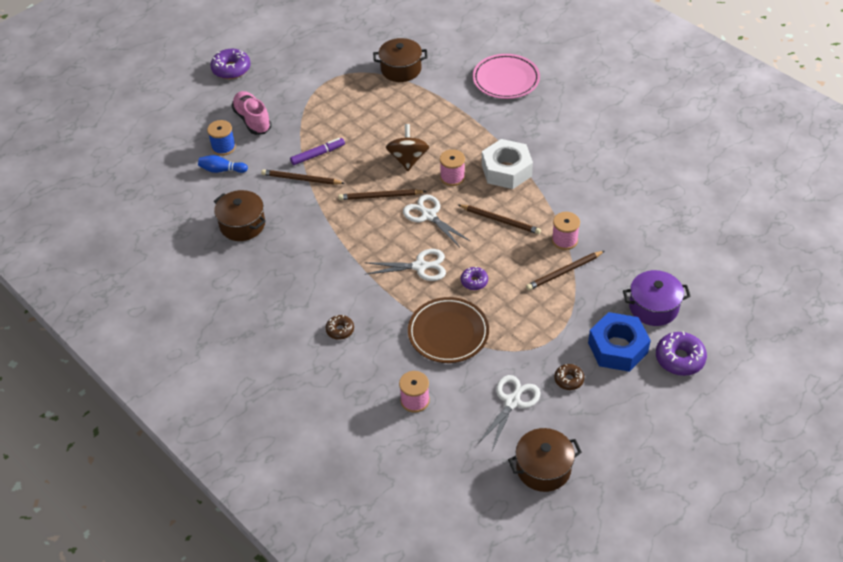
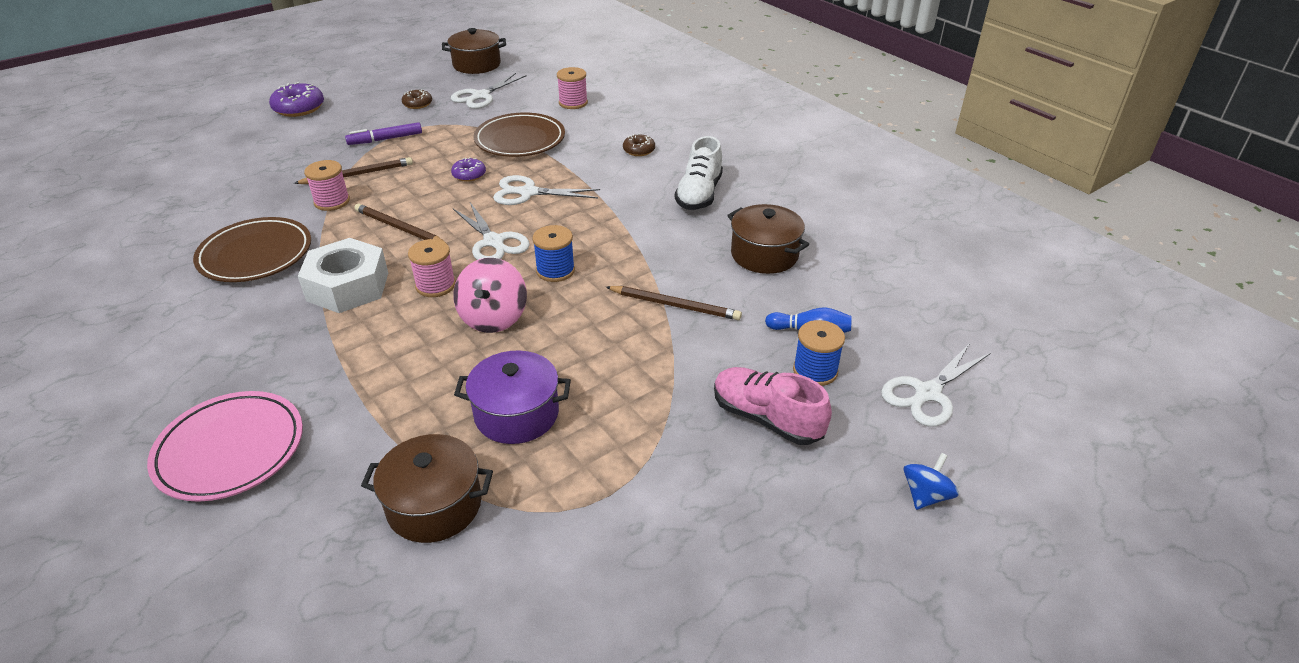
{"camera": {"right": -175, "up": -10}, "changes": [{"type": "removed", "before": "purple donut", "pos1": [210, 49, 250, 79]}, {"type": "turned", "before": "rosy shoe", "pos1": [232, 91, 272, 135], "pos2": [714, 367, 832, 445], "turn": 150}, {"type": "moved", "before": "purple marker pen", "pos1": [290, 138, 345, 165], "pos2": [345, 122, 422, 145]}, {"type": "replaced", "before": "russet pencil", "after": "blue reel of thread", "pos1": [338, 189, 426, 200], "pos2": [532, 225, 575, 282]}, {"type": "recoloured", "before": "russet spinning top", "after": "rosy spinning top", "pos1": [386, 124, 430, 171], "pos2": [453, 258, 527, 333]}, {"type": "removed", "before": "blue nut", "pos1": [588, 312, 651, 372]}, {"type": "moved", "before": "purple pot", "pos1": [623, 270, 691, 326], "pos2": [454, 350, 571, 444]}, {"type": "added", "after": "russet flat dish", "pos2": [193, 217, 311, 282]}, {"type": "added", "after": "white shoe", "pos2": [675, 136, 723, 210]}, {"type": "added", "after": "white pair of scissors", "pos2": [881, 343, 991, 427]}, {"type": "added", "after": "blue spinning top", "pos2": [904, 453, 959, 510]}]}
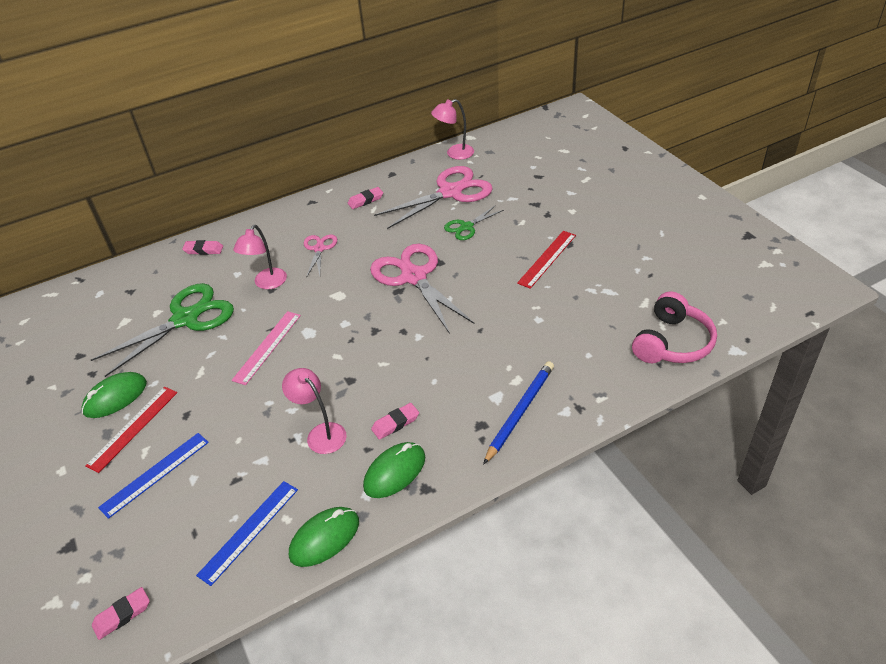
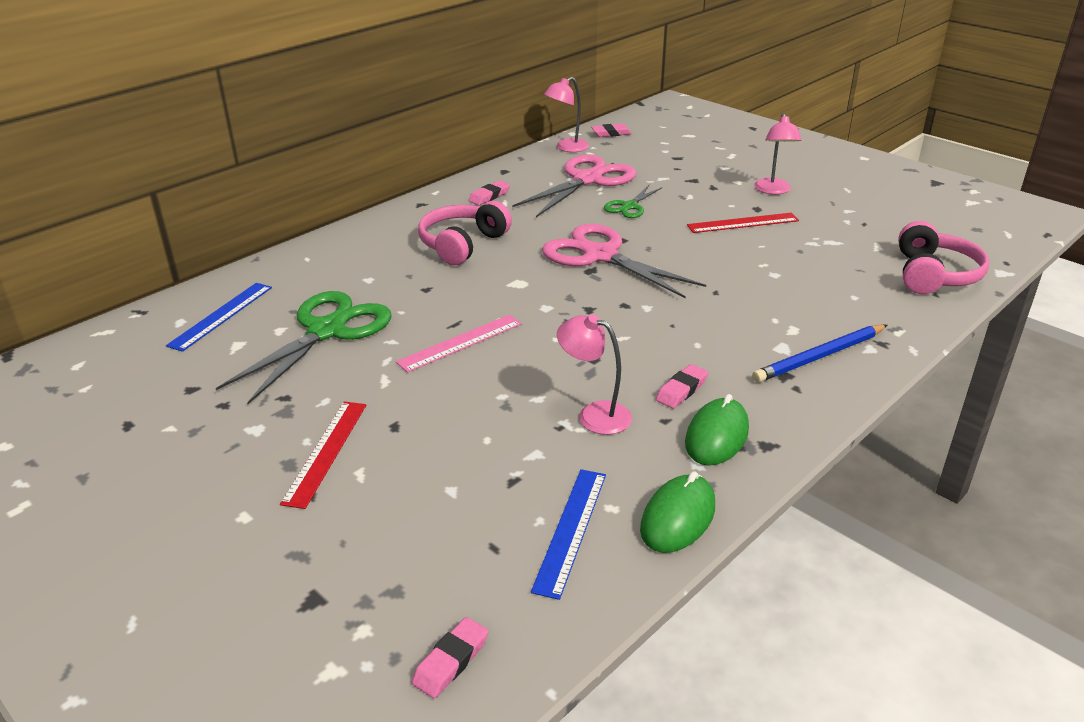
{"camera": {"right": -20, "up": -10}, "changes": [{"type": "removed", "before": "leaf-green PC mouse", "pos1": [81, 372, 147, 418]}, {"type": "moved", "before": "blue ruler", "pos1": [98, 433, 209, 519], "pos2": [166, 283, 272, 352]}, {"type": "moved", "before": "rosy pencil eraser", "pos1": [182, 240, 223, 255], "pos2": [591, 124, 632, 137]}, {"type": "turned", "before": "rosy ruler", "pos1": [231, 311, 301, 385], "pos2": [396, 314, 522, 373], "turn": 45}, {"type": "moved", "before": "rosy reading lamp", "pos1": [233, 225, 287, 289], "pos2": [754, 113, 802, 194]}, {"type": "replaced", "before": "rosy pair of scissors", "after": "rosy headset", "pos1": [304, 234, 337, 278], "pos2": [418, 201, 512, 265]}, {"type": "turned", "before": "blue pencil", "pos1": [483, 361, 554, 465], "pos2": [752, 324, 887, 383], "turn": -135}, {"type": "turned", "before": "crimson ruler", "pos1": [517, 231, 576, 289], "pos2": [687, 213, 799, 233], "turn": 60}]}
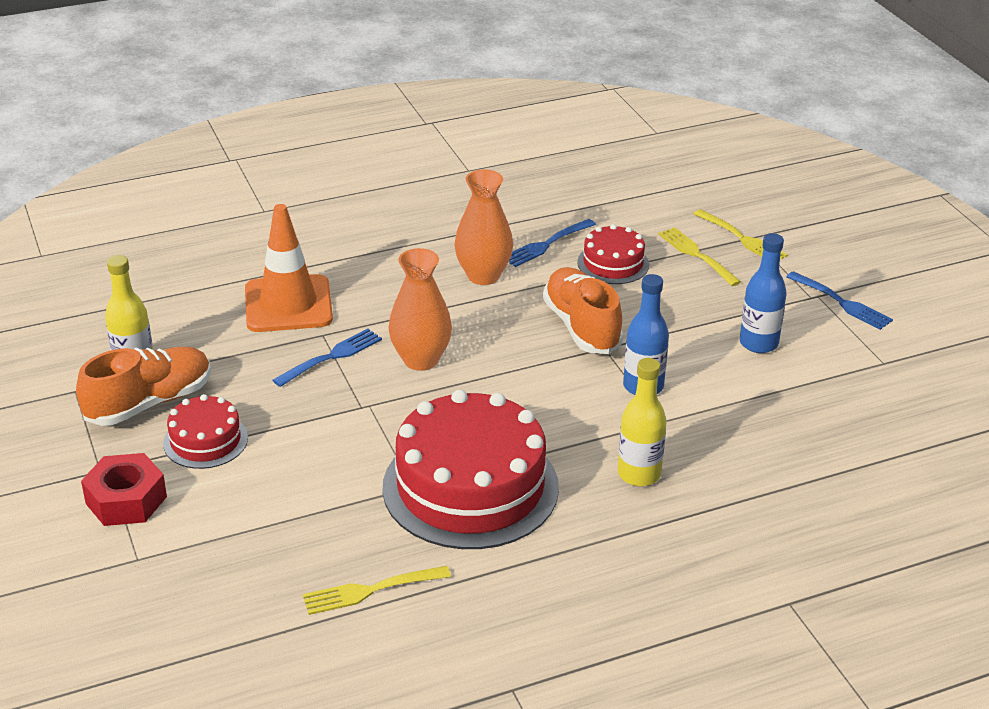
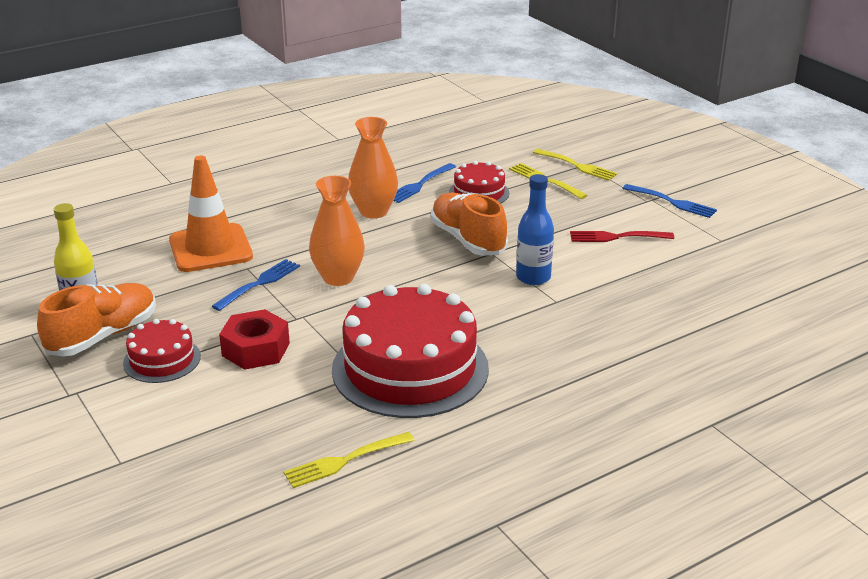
{"camera": {"right": -10, "up": -5}, "changes": [{"type": "moved", "before": "crimson nut", "pos1": [81, 453, 167, 526], "pos2": [219, 309, 290, 370]}, {"type": "removed", "before": "yellow bottle", "pos1": [618, 358, 667, 486]}, {"type": "replaced", "before": "blue bottle", "after": "crimson fork", "pos1": [740, 233, 787, 353], "pos2": [570, 231, 674, 242]}]}
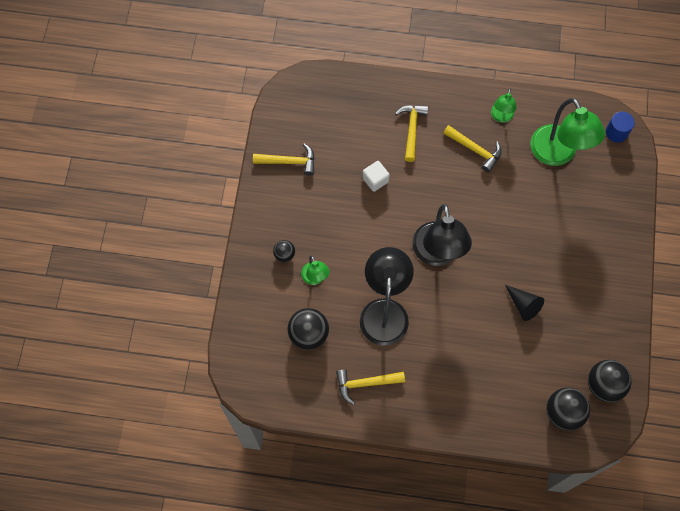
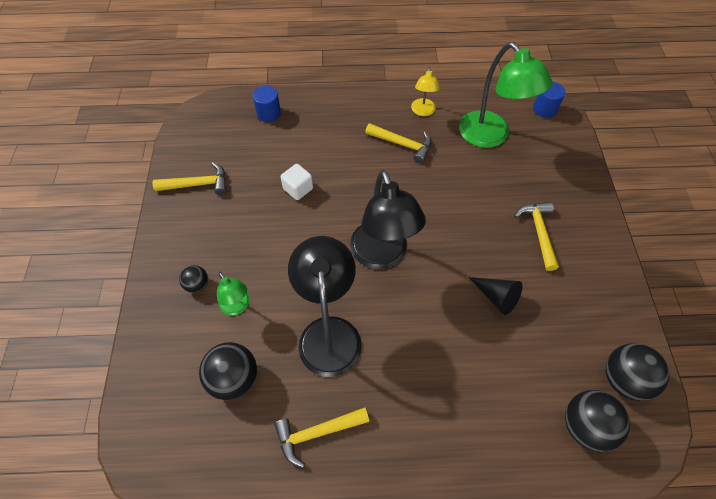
{"camera": {"right": -10, "up": -10}, "changes": [{"type": "moved", "before": "yellow claw hammer", "pos1": [395, 105, 428, 162], "pos2": [514, 202, 559, 271]}, {"type": "recoloured", "before": "leaf-green reading lamp", "after": "yellow reading lamp", "pos1": [491, 88, 516, 123], "pos2": [411, 67, 440, 116]}, {"type": "added", "after": "blue cylinder shape", "pos2": [253, 86, 281, 122]}]}
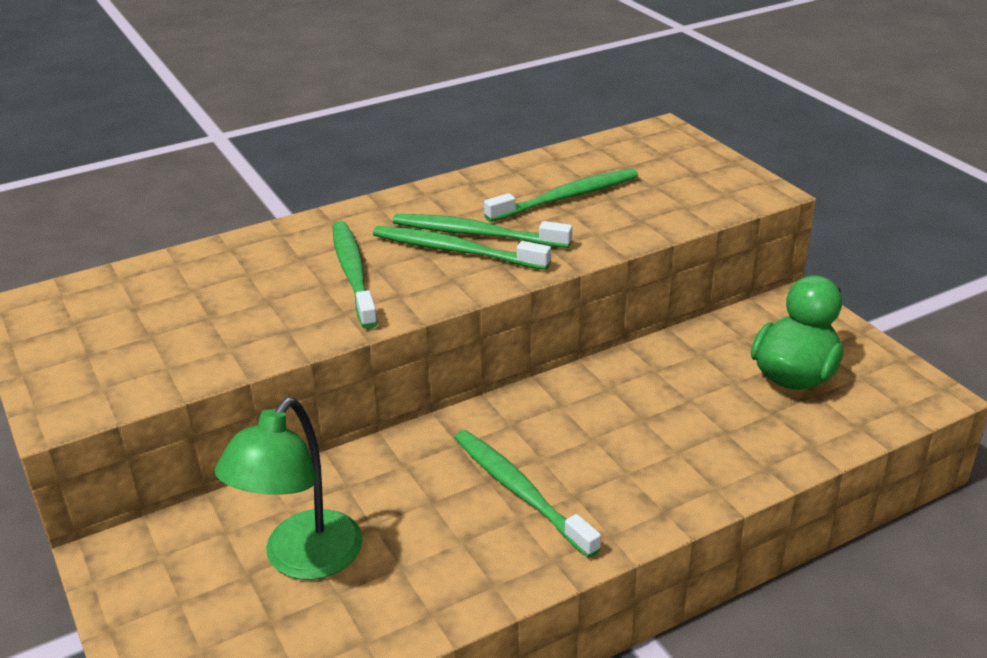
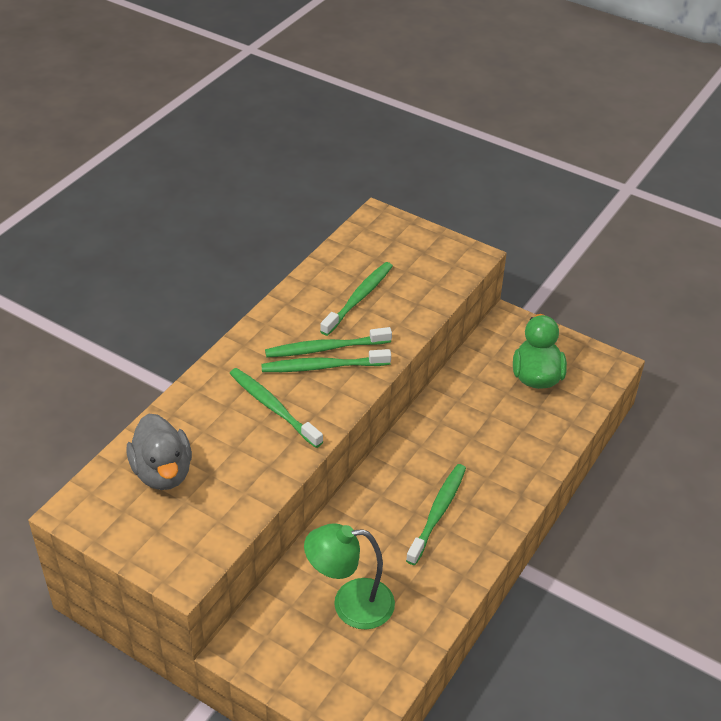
{"camera": {"right": -30, "up": 10}, "changes": [{"type": "turned", "before": "leaf-green reading lamp", "pos1": [215, 398, 363, 580], "pos2": [304, 523, 395, 630], "turn": 90}, {"type": "turned", "before": "leaf-green dental brush", "pos1": [455, 430, 601, 558], "pos2": [406, 464, 466, 565], "turn": 90}, {"type": "added", "after": "grey rubber duck", "pos2": [126, 413, 192, 490]}]}
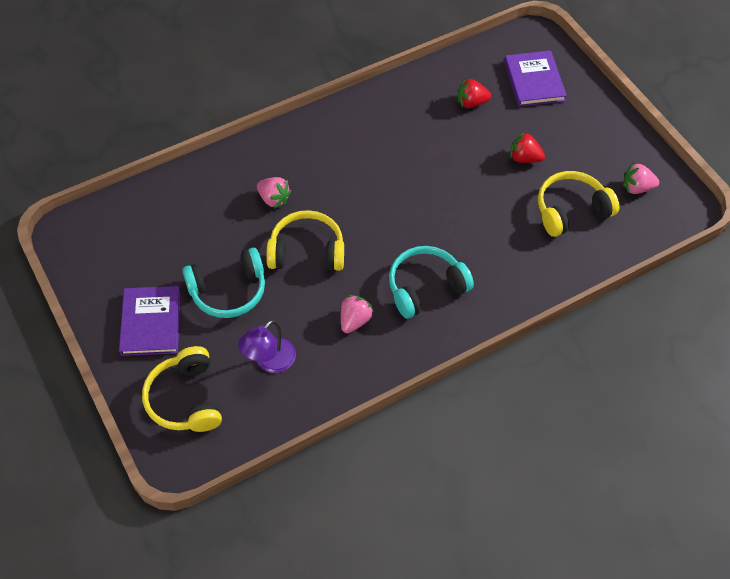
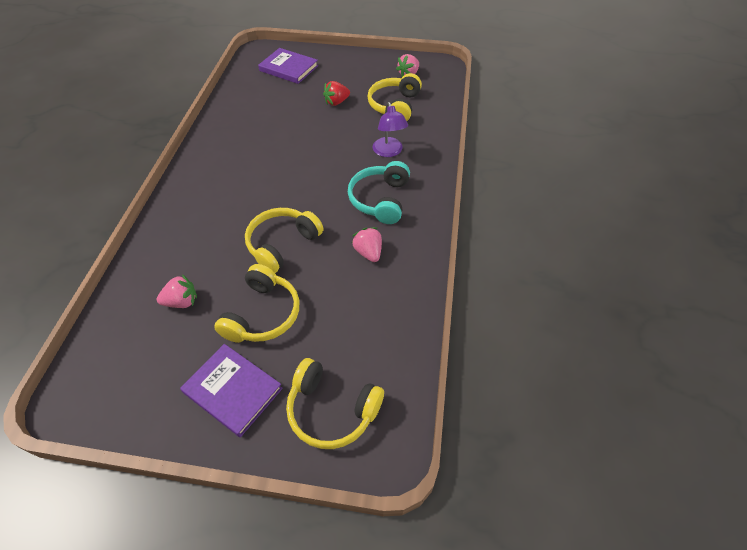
{"camera": {"right": -50, "up": -5}, "changes": [{"type": "recoloured", "before": "aqua headset", "after": "yellow headset", "pos1": [182, 248, 265, 318], "pos2": [214, 264, 300, 343]}, {"type": "moved", "before": "purple reading lamp", "pos1": [238, 320, 296, 373], "pos2": [373, 102, 408, 157]}, {"type": "moved", "before": "rosy berry", "pos1": [257, 177, 291, 209], "pos2": [157, 274, 197, 308]}, {"type": "removed", "before": "crimson berry", "pos1": [458, 79, 491, 108]}]}
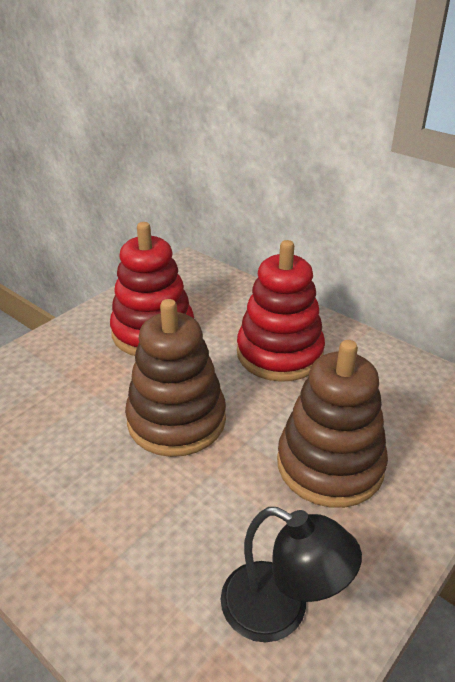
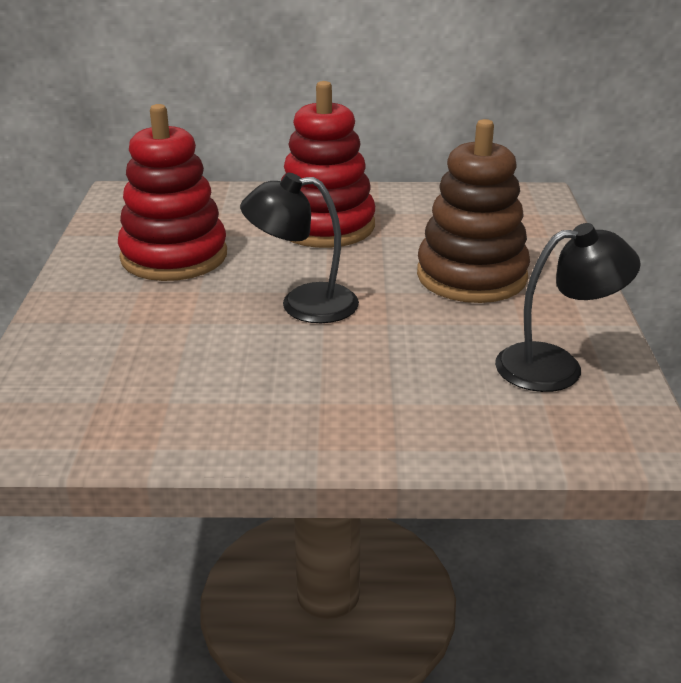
{"camera": {"right": -40, "up": -5}, "changes": [{"type": "replaced", "before": "russet ring stacker", "after": "ebony reading lamp", "pos1": [125, 299, 226, 457], "pos2": [240, 173, 359, 323]}]}
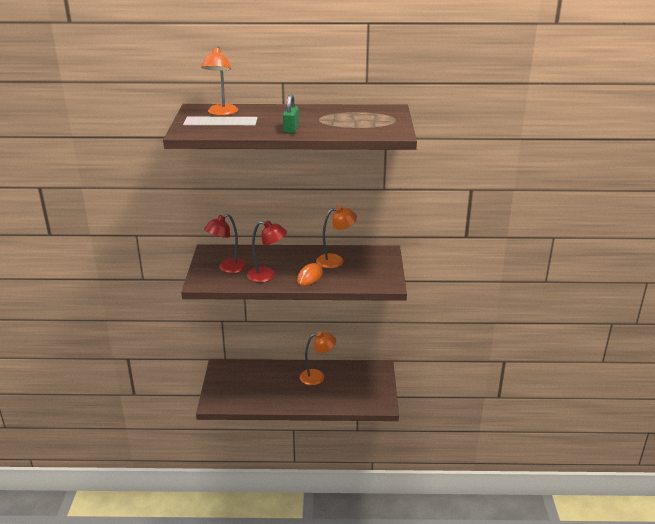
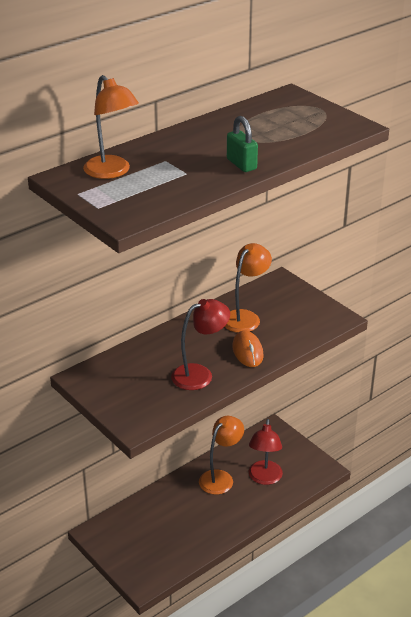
{"camera": {"right": -40, "up": 5}, "changes": [{"type": "moved", "before": "crimson reading lamp", "pos1": [204, 214, 247, 273], "pos2": [249, 419, 283, 485]}]}
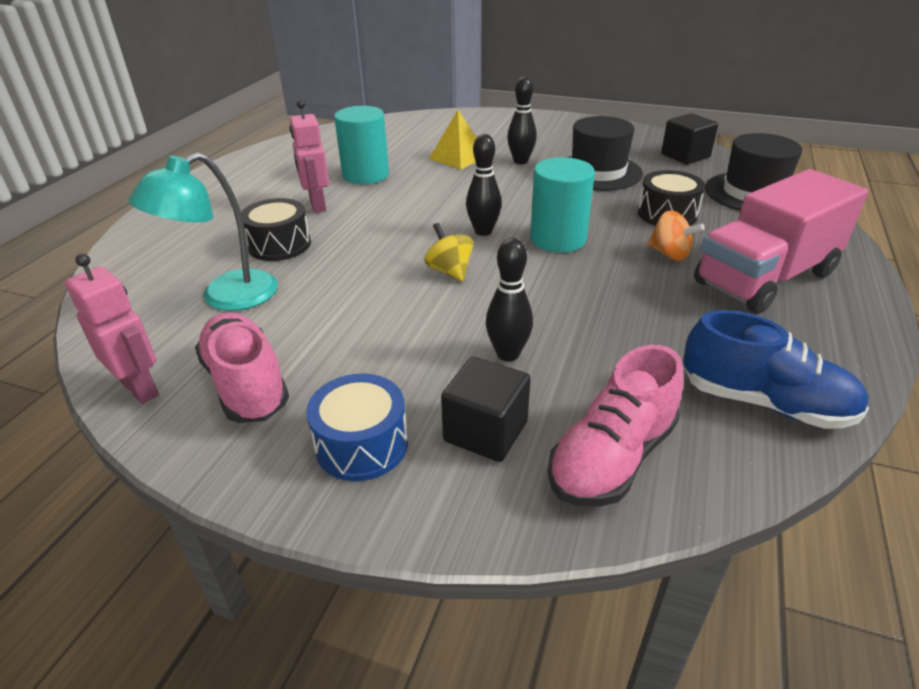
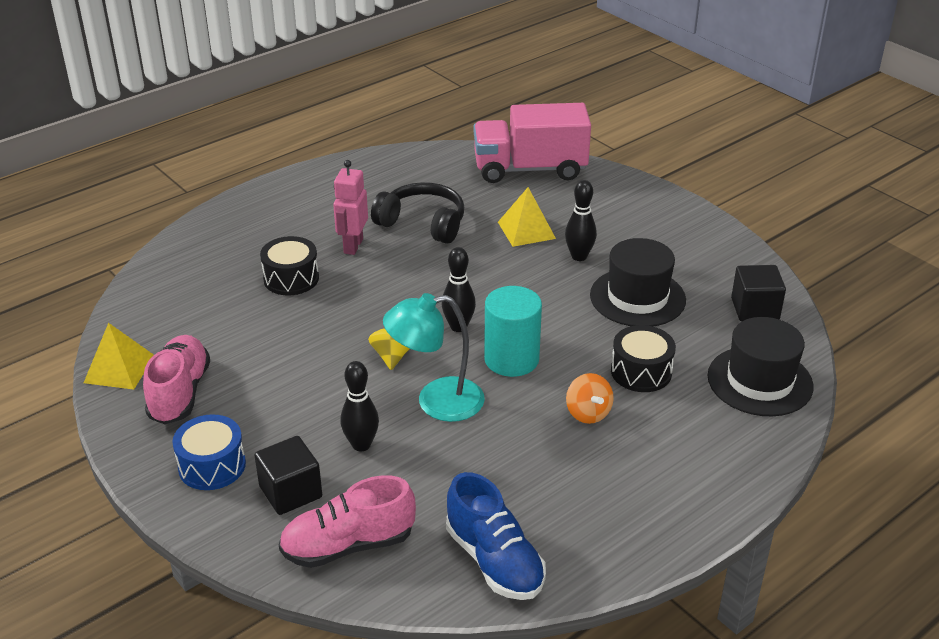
{"camera": {"right": 30, "up": 0}, "changes": [{"type": "replaced", "before": "rosy robot", "after": "yellow solid pyramid", "pos1": [65, 254, 159, 404], "pos2": [84, 323, 154, 390]}, {"type": "moved", "before": "aqua reading lamp", "pos1": [129, 153, 278, 311], "pos2": [383, 293, 485, 422]}, {"type": "replaced", "before": "aqua cylinder shape", "after": "ebony headset", "pos1": [334, 106, 389, 184], "pos2": [371, 182, 464, 244]}, {"type": "moved", "before": "rosy lorry", "pos1": [694, 169, 868, 314], "pos2": [474, 103, 591, 183]}]}
